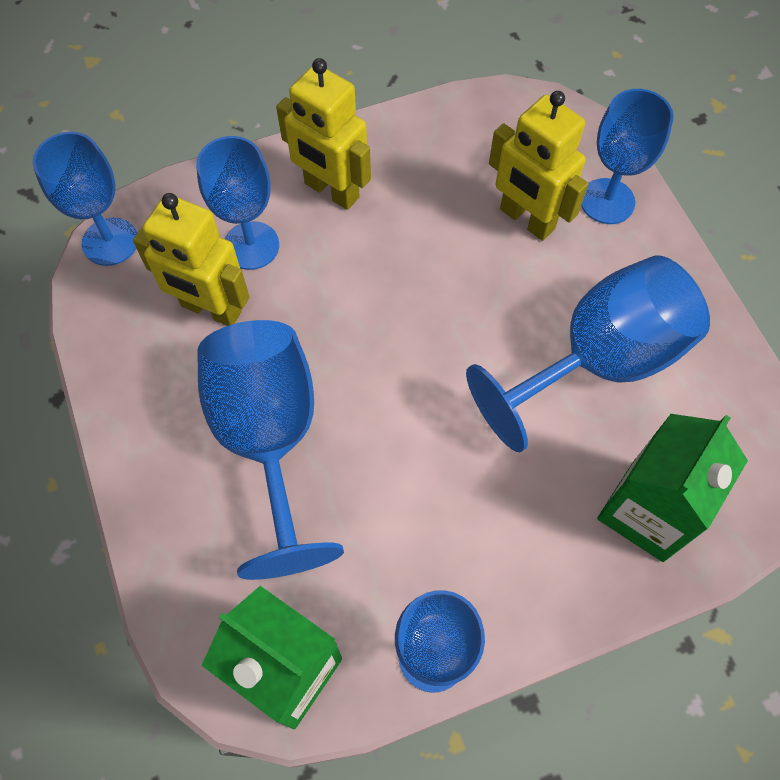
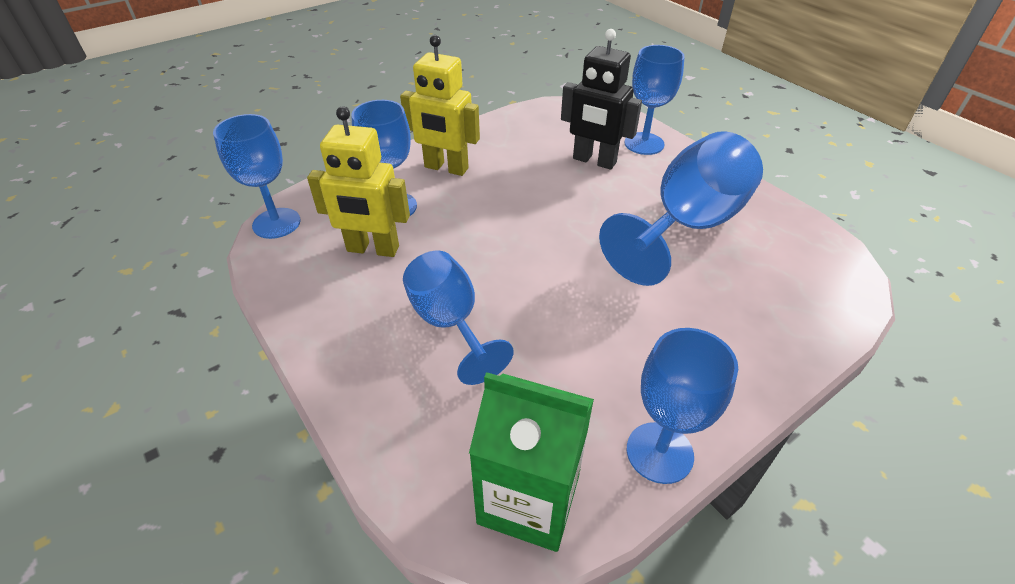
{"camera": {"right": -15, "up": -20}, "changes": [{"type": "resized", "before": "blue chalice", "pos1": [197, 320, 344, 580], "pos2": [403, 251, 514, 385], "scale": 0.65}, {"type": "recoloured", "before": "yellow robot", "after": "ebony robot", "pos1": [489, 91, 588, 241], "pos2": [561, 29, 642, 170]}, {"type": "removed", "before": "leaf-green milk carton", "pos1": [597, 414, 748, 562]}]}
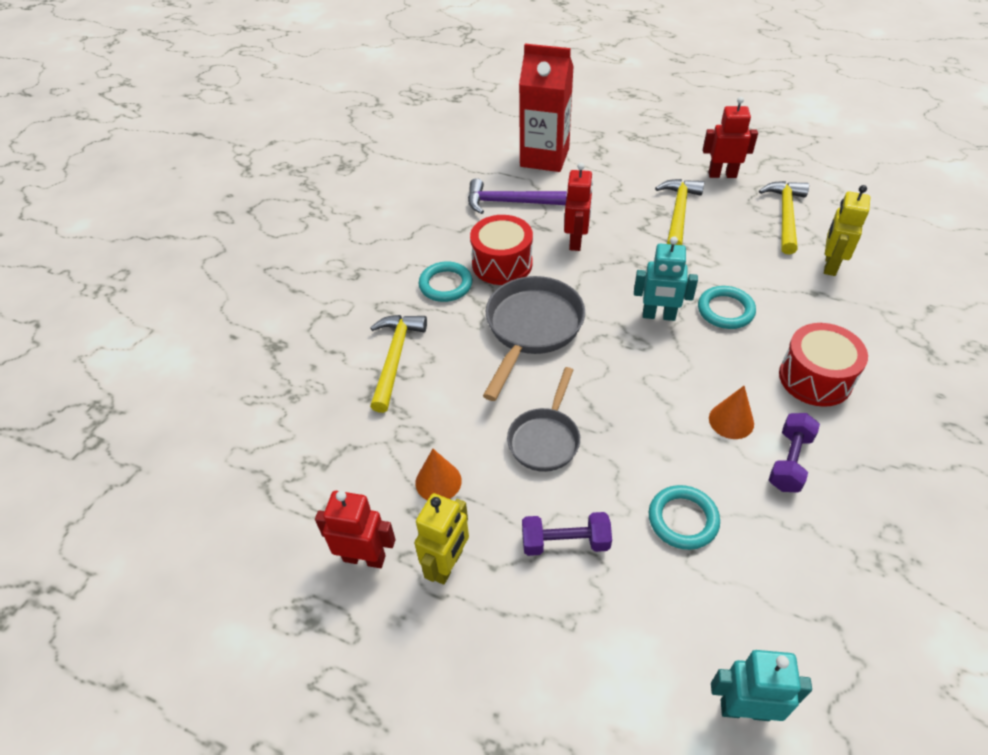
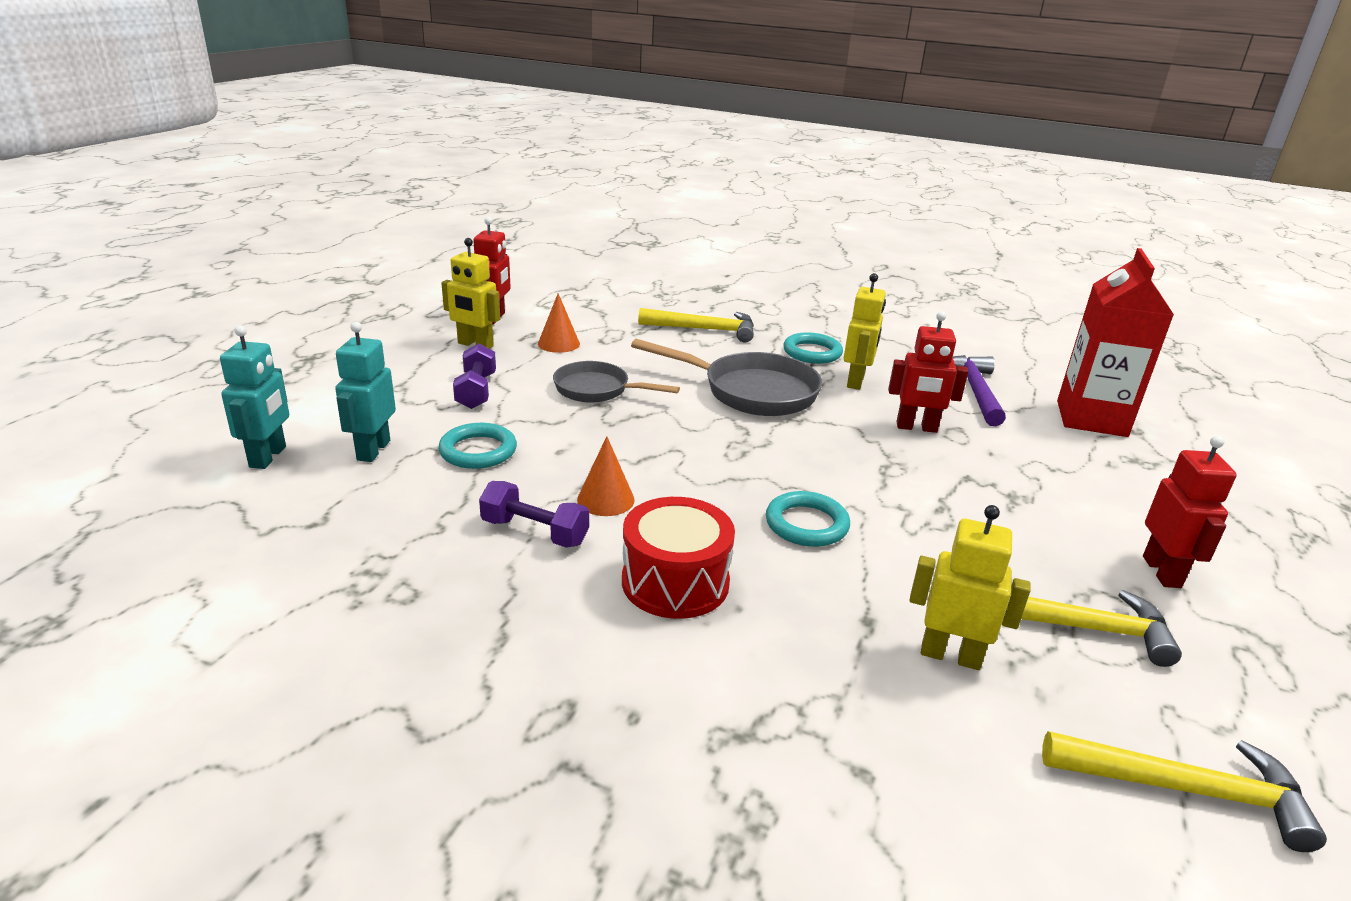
{"camera": {"right": 85, "up": -20}, "changes": [{"type": "replaced", "before": "crimson snare drum", "after": "yellow robot", "pos1": [470, 215, 533, 285], "pos2": [844, 273, 886, 390]}, {"type": "moved", "before": "aqua robot", "pos1": [634, 236, 698, 321], "pos2": [335, 322, 396, 462]}, {"type": "moved", "before": "yellow claw hammer", "pos1": [655, 179, 704, 245], "pos2": [1042, 731, 1327, 852]}]}
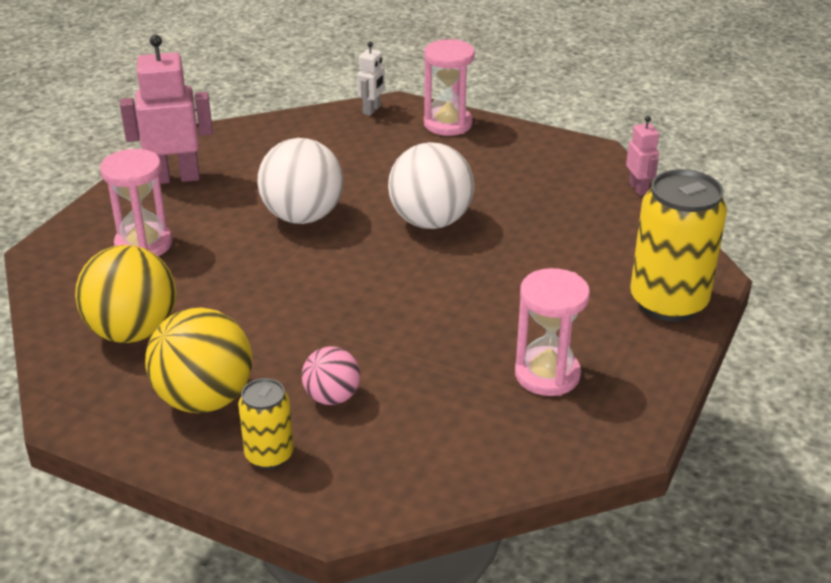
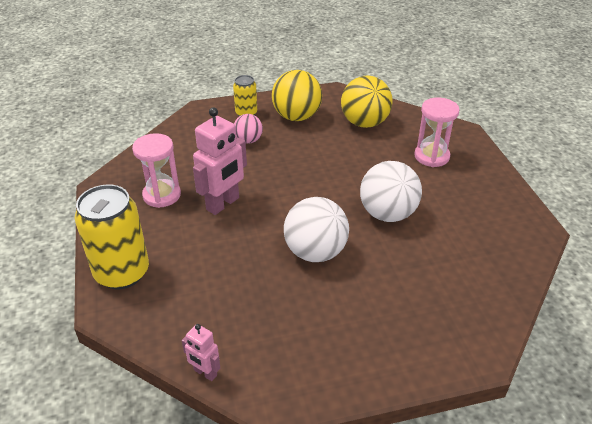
{"camera": {"right": 140, "up": 5}, "changes": [{"type": "moved", "before": "rosy robot", "pos1": [120, 35, 213, 184], "pos2": [193, 107, 247, 215]}, {"type": "removed", "before": "white robot", "pos1": [357, 42, 385, 116]}, {"type": "removed", "before": "rosy sandglass", "pos1": [424, 39, 475, 136]}]}
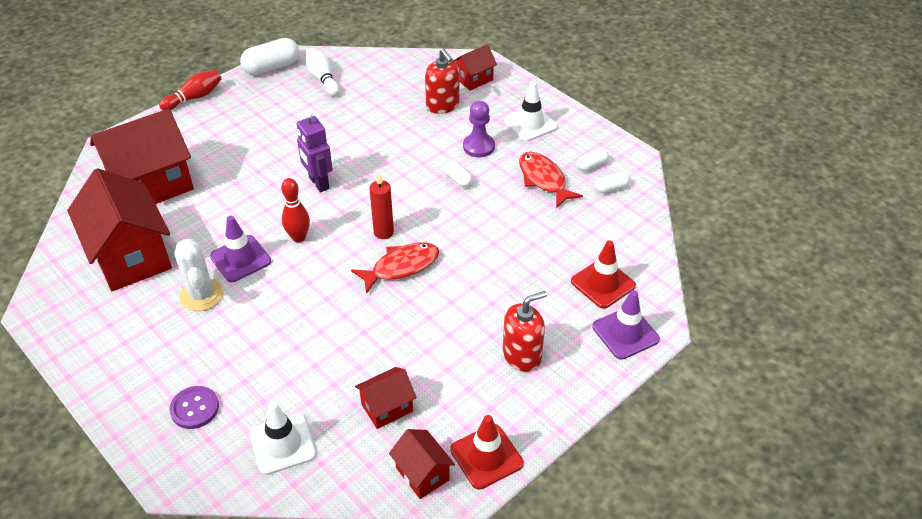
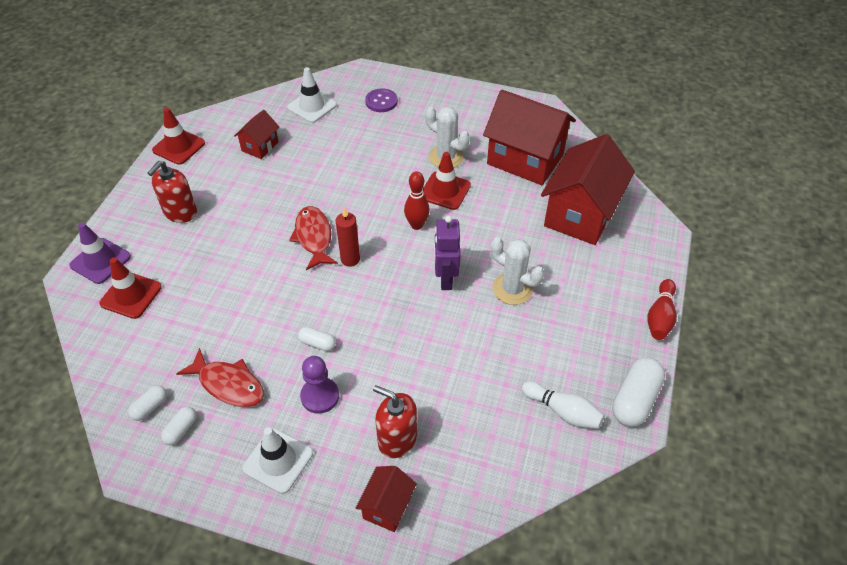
{"camera": {"right": 150, "up": 5}, "changes": [{"type": "recoloured", "before": "purple safety cone", "after": "crimson safety cone", "pos1": [210, 216, 271, 282], "pos2": [423, 152, 471, 210]}, {"type": "turned", "before": "purple robot", "pos1": [297, 111, 333, 192], "pos2": [434, 216, 461, 290], "turn": -120}, {"type": "turned", "before": "crimson fish", "pos1": [351, 242, 439, 294], "pos2": [289, 206, 338, 270], "turn": 135}, {"type": "removed", "before": "crimson house", "pos1": [389, 429, 455, 499]}, {"type": "added", "after": "white prickly plant", "pos2": [491, 237, 544, 305]}]}
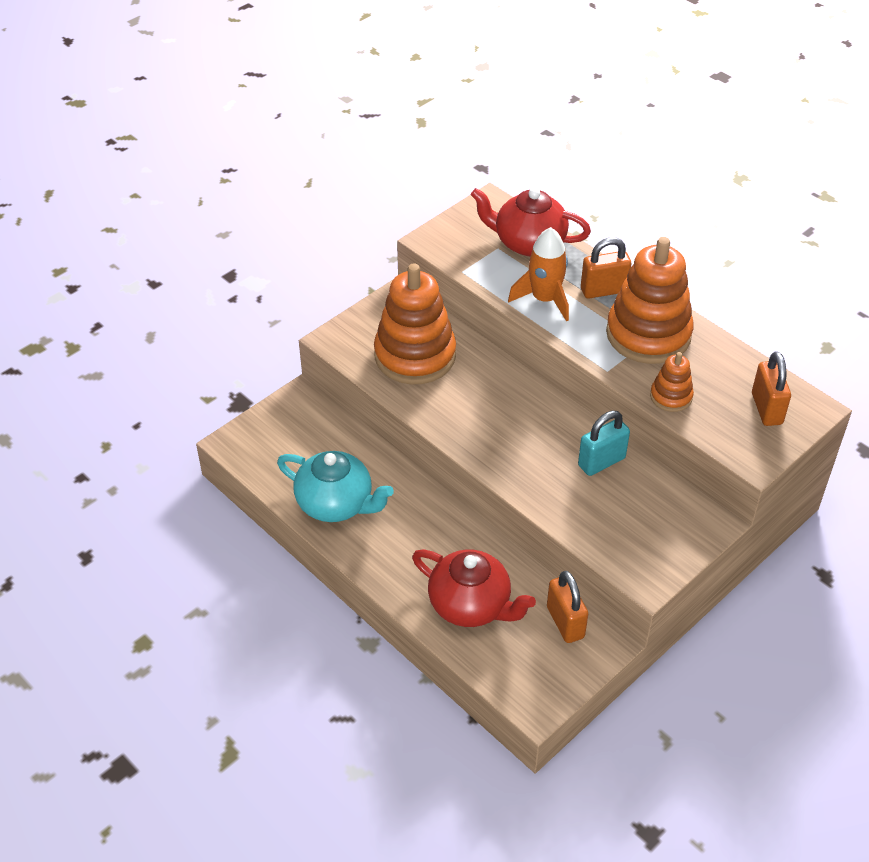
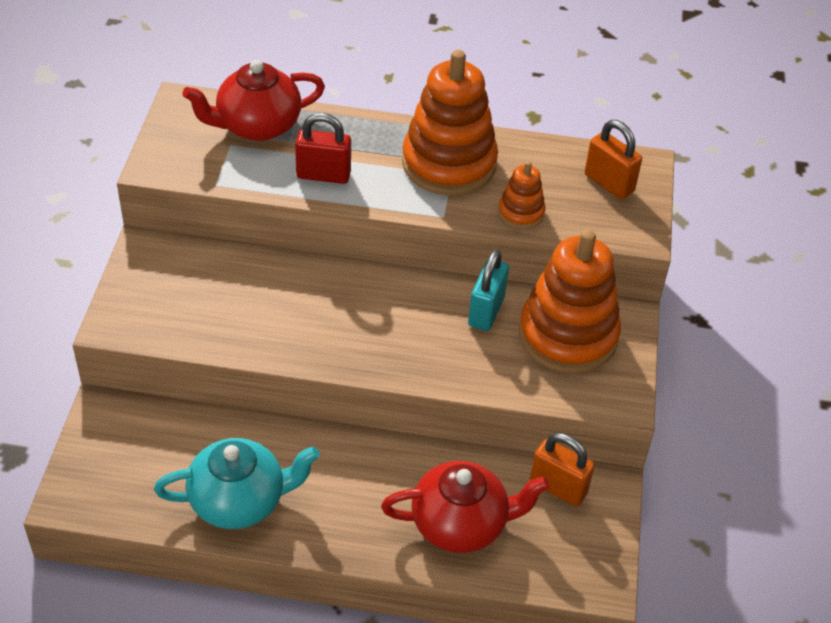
{"camera": {"right": -40, "up": 0}, "changes": [{"type": "moved", "before": "orange-coloured ring stacker", "pos1": [374, 263, 456, 385], "pos2": [519, 229, 621, 374]}, {"type": "replaced", "before": "orange-coloured toy rocket", "after": "crimson lock", "pos1": [508, 227, 569, 321], "pos2": [295, 113, 351, 184]}, {"type": "removed", "before": "orange-coloured lock", "pos1": [581, 237, 631, 299]}]}
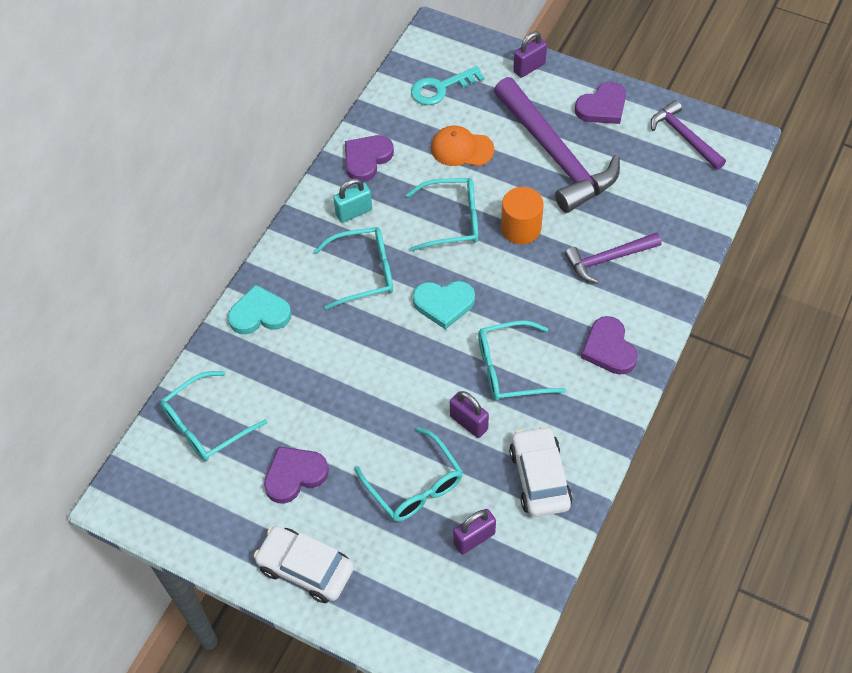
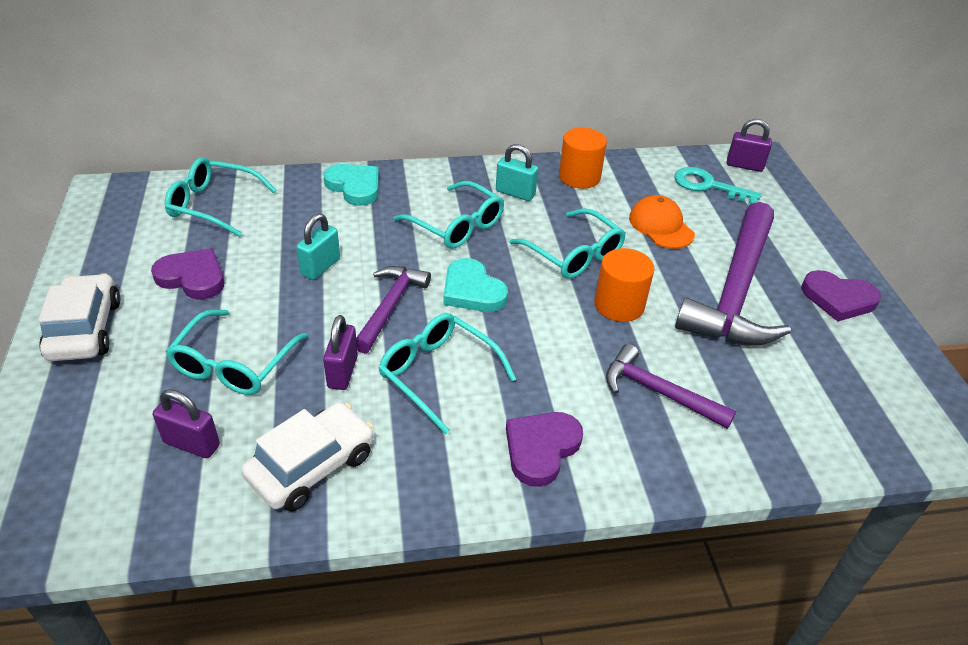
{"camera": {"right": 50, "up": -15}, "changes": [{"type": "replaced", "before": "purple heart", "after": "orange-coloured cylinder shape", "pos1": [345, 135, 394, 182], "pos2": [559, 127, 607, 189]}, {"type": "moved", "before": "purple lock", "pos1": [513, 32, 547, 78], "pos2": [727, 119, 772, 172]}, {"type": "moved", "before": "purple claw hammer", "pos1": [651, 100, 726, 170], "pos2": [356, 266, 431, 353]}, {"type": "added", "after": "aqua lock", "pos2": [296, 214, 340, 280]}]}
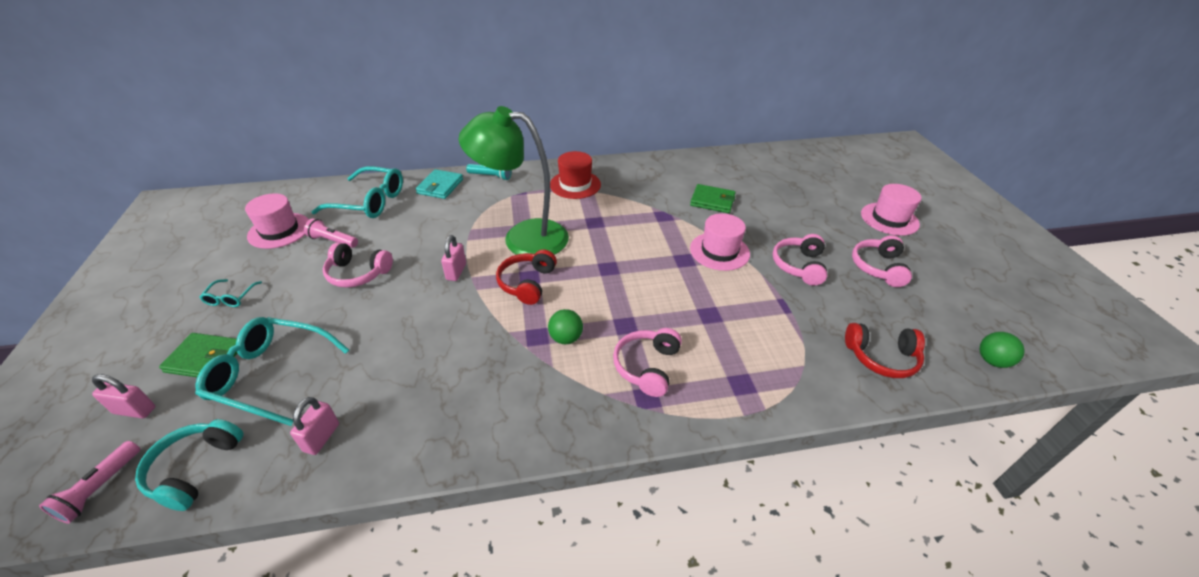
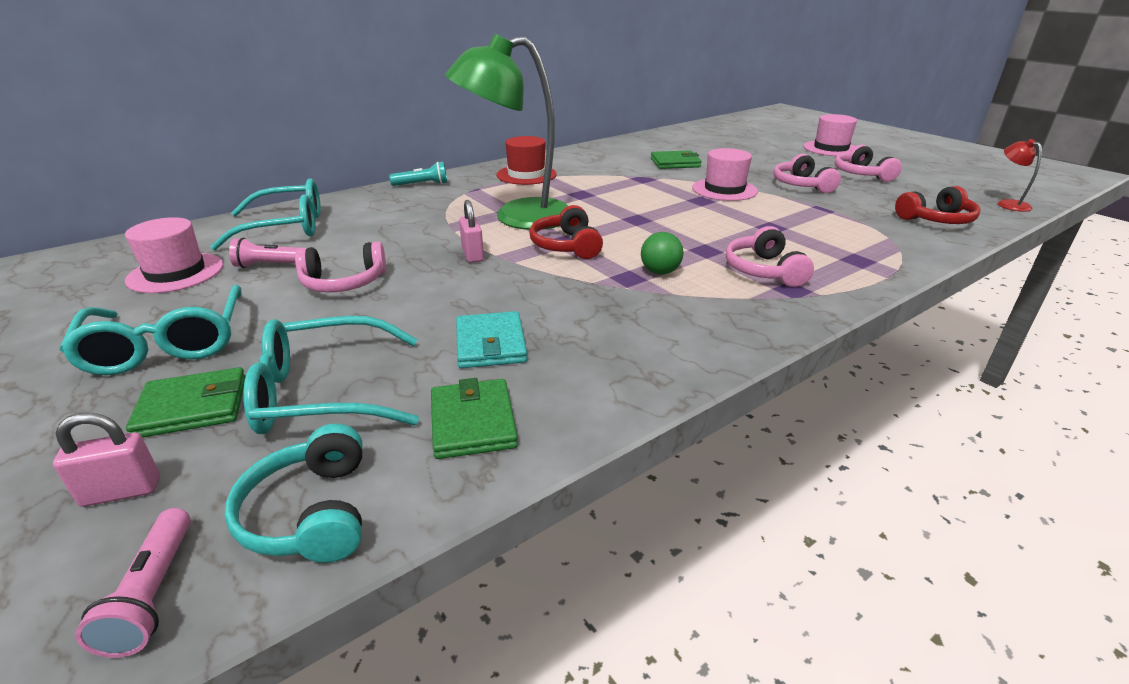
{"camera": {"right": -25, "up": -10}, "changes": [{"type": "resized", "before": "aqua eyeglasses", "pos1": [199, 279, 262, 307], "pos2": [60, 285, 242, 375], "scale": 2.14}, {"type": "replaced", "before": "rosy lock", "after": "leaf-green wallet", "pos1": [290, 397, 339, 455], "pos2": [431, 378, 518, 459]}, {"type": "moved", "before": "aqua wallet", "pos1": [415, 169, 463, 199], "pos2": [456, 311, 527, 368]}, {"type": "replaced", "before": "leaf-green ball", "after": "crimson reading lamp", "pos1": [980, 332, 1024, 368], "pos2": [998, 139, 1042, 212]}]}
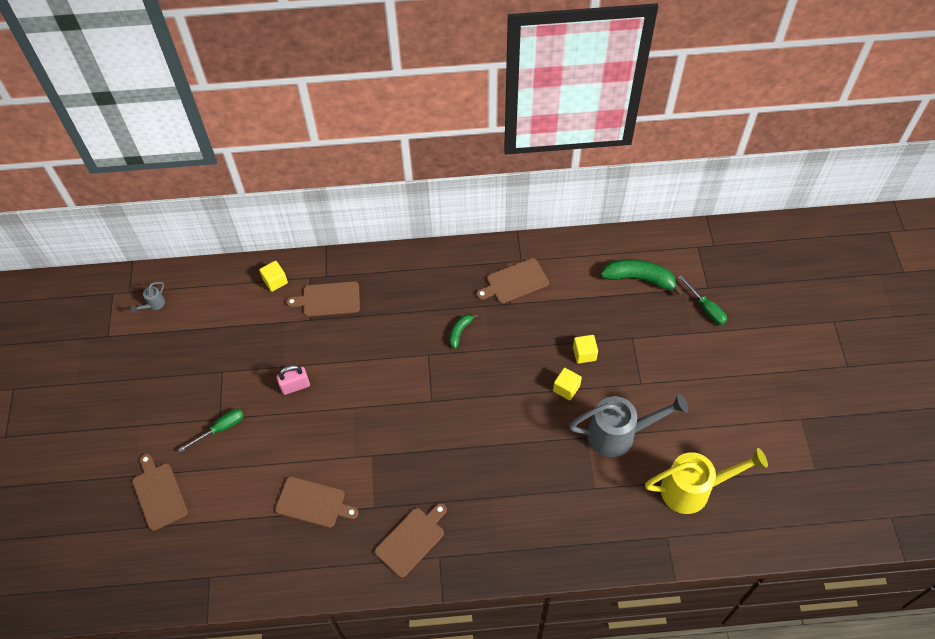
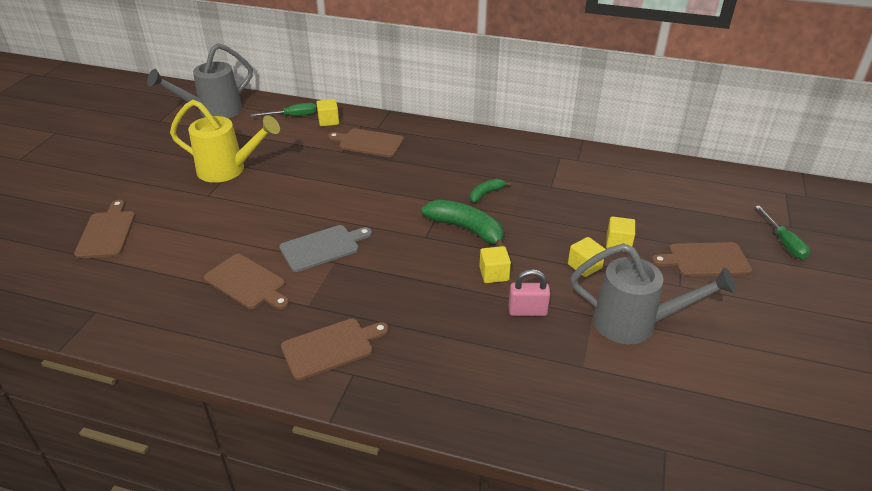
{"camera": {"right": 20, "up": -20}, "changes": [{"type": "resized", "before": "grey sprinkling can", "pos1": [130, 282, 165, 313], "pos2": [147, 43, 253, 118], "scale": 2.42}, {"type": "moved", "before": "leaf-green flat screwdriver", "pos1": [178, 409, 244, 452], "pos2": [250, 103, 316, 117]}, {"type": "moved", "before": "rosy lock", "pos1": [276, 365, 310, 395], "pos2": [508, 269, 550, 316]}, {"type": "moved", "before": "russet cutting board", "pos1": [476, 258, 549, 304], "pos2": [652, 242, 752, 276]}, {"type": "moved", "before": "leaf-green banana", "pos1": [600, 259, 683, 296], "pos2": [421, 200, 505, 247]}, {"type": "moved", "before": "yellow sprinkling can", "pos1": [645, 448, 768, 514], "pos2": [170, 100, 280, 183]}, {"type": "added", "after": "grey cutting board", "pos2": [279, 225, 372, 272]}, {"type": "added", "after": "yellow solid cube", "pos2": [479, 246, 511, 283]}]}
